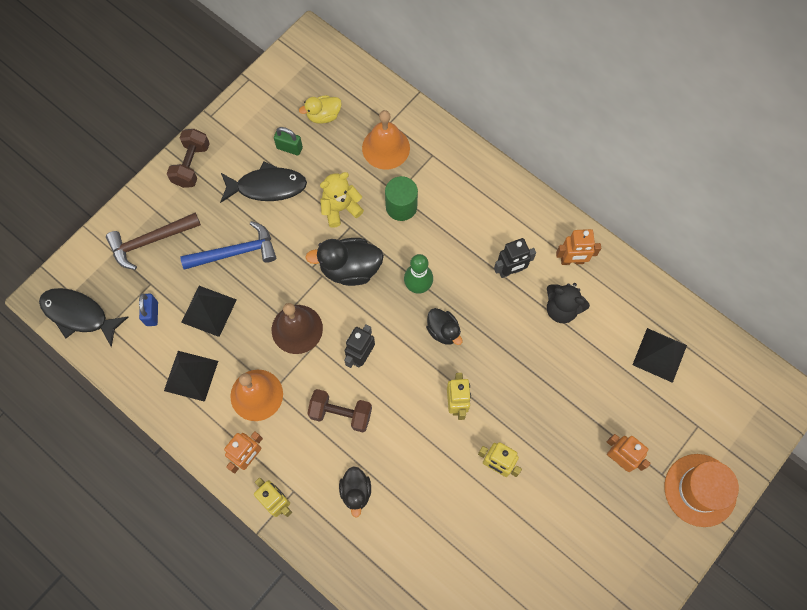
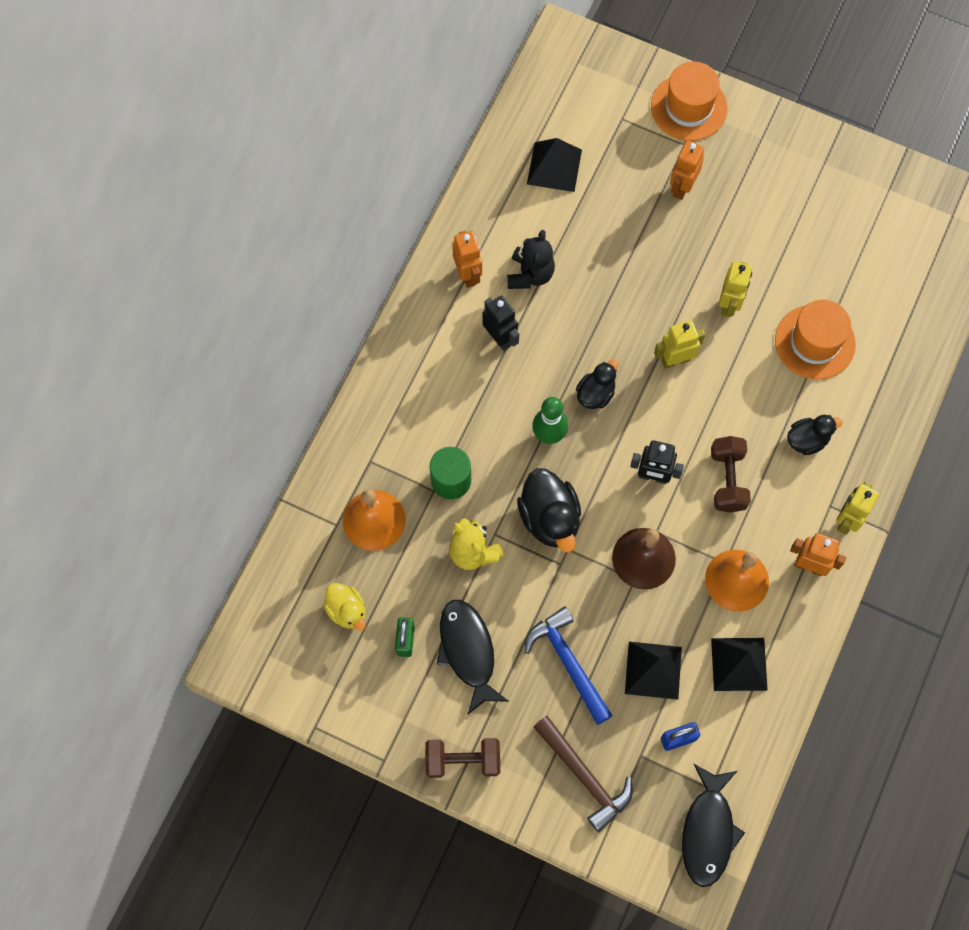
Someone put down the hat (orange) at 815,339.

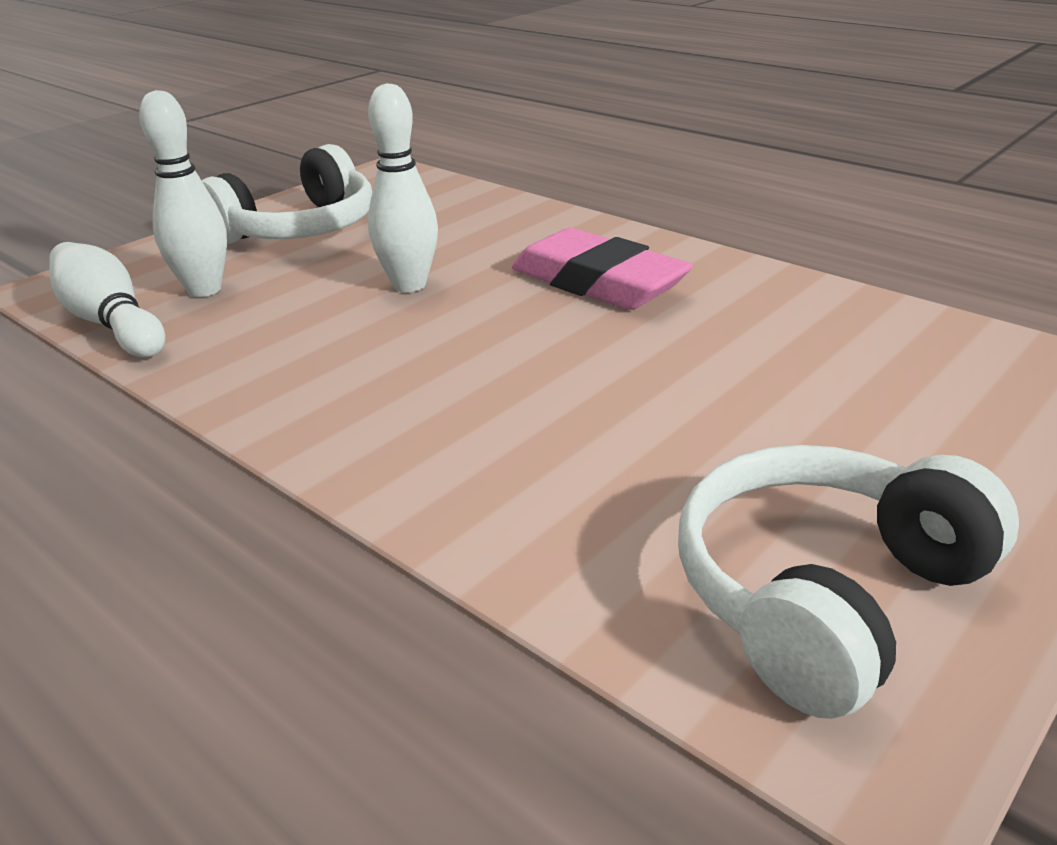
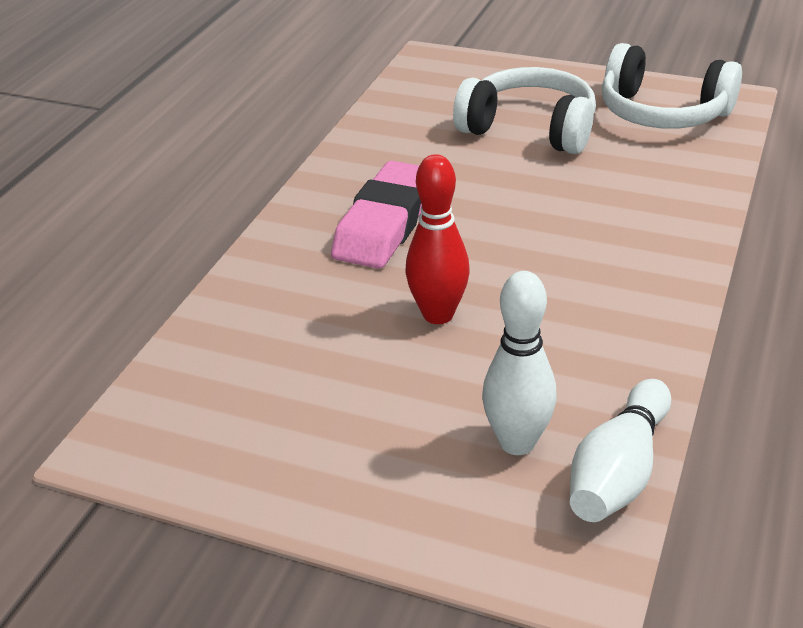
Someone repainted the bowling pin (white) at 403,187, which became the bowling pin (red) at 437,239.
Someone carried the headphones (white) from 287,194 to 524,110.

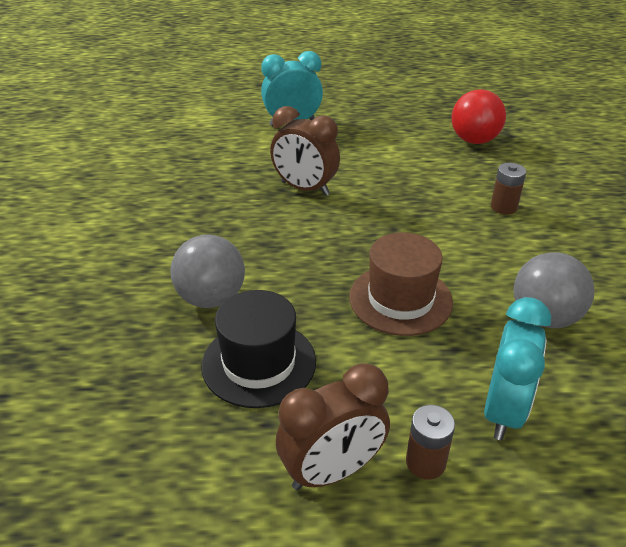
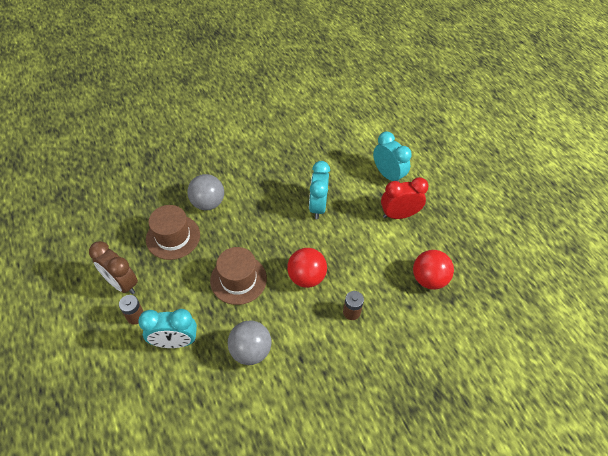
Someone repainted the hat (black) at 259,349, which became the hat (brown) at 173,232.
Someone put down the ball (red) at 307,268.
Someone repainted the clock (brown) at 305,151, which became the clock (turquoise) at 319,190.
Someone put down the clock (red) at 405,198.

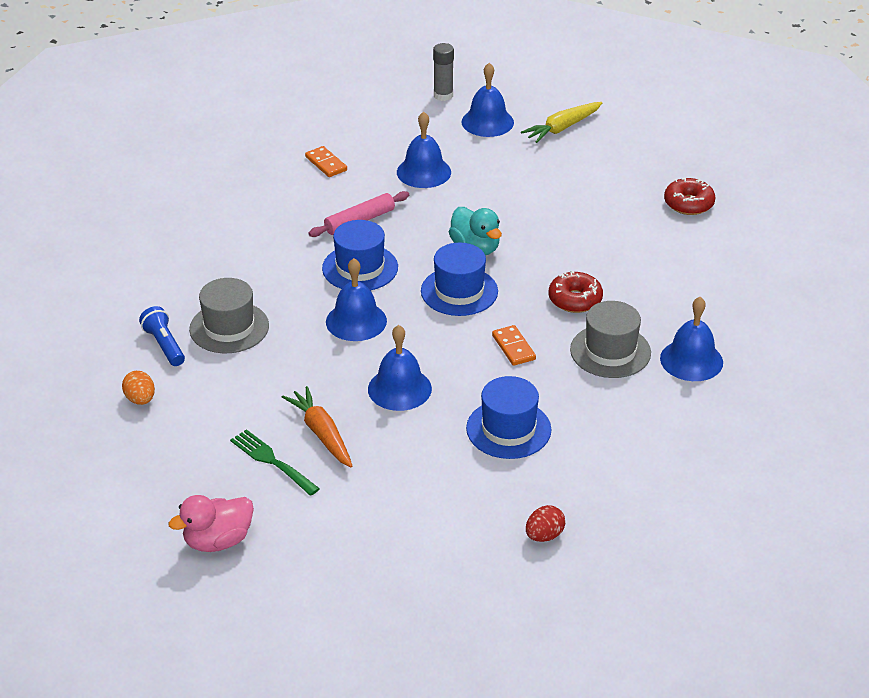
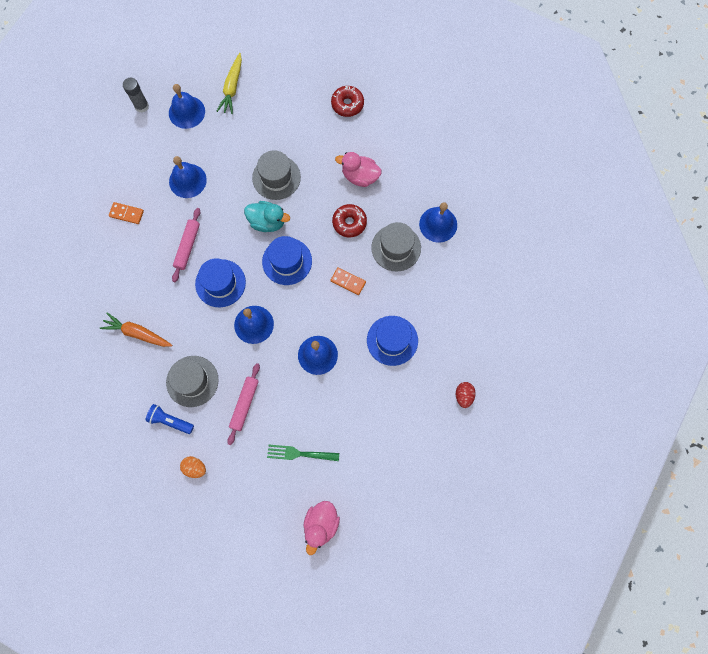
Someone carried the carrot (orange) from 317,426 to 136,329.
Someone put down the rolling pin (pink) at 243,404.
Someone put down the hat (grey) at 276,175.
Someone put down the duck (pink) at 358,169.

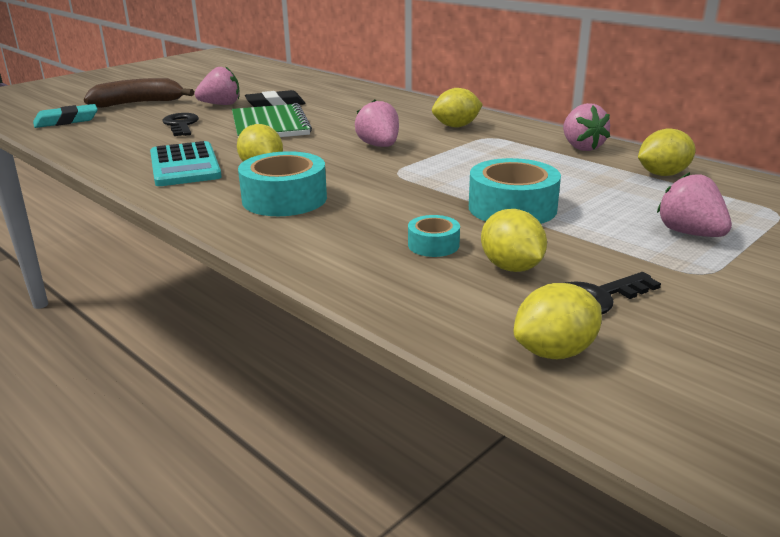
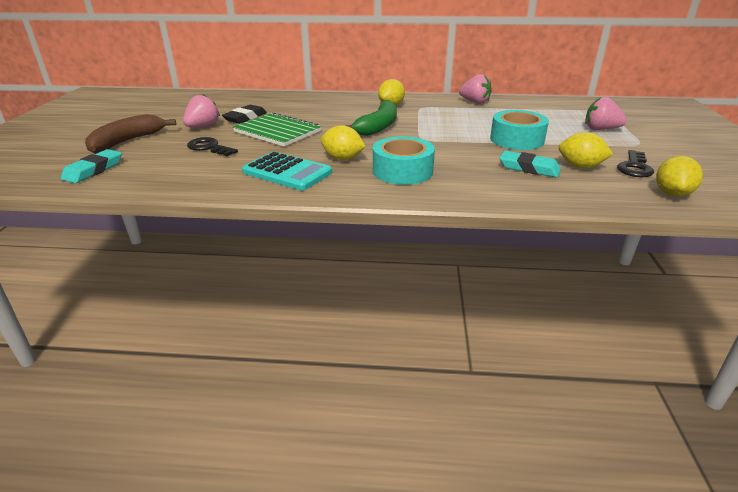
Someone swapped the strawberry (pink) at 377,123 for the banana (green) at 371,118.
Someone swapped the tape (turquoise) at 434,236 for the eraser (turquoise) at 530,164.
Someone took away the lemon (yellow) at 666,152.

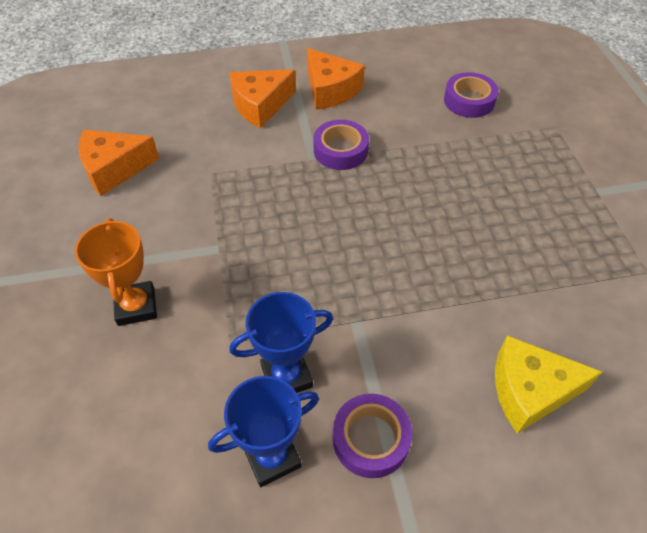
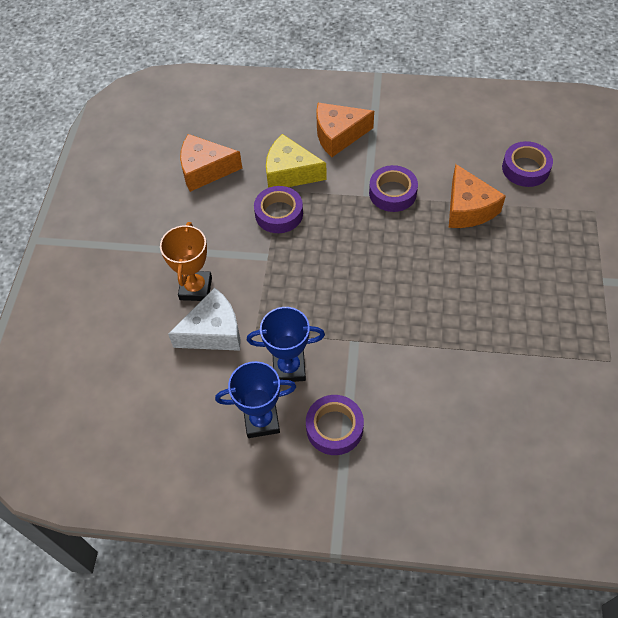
Someone put down the cheese (white) at 204,319.
Someone put down the tape (purple) at 278,209.
Someone carried the cheese (yellow) from 548,384 to 296,161.
Someone carried the cheese (orange) from 336,79 to 477,196.

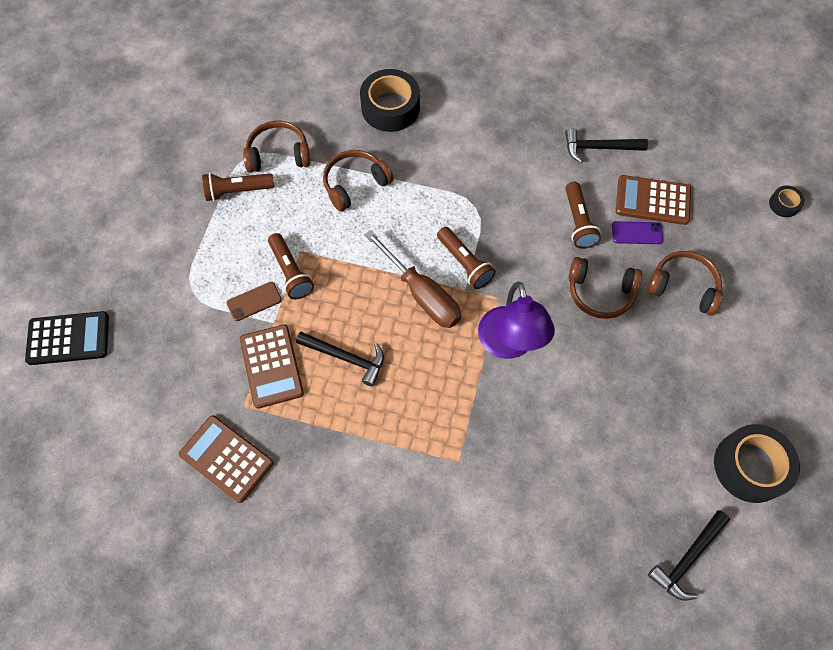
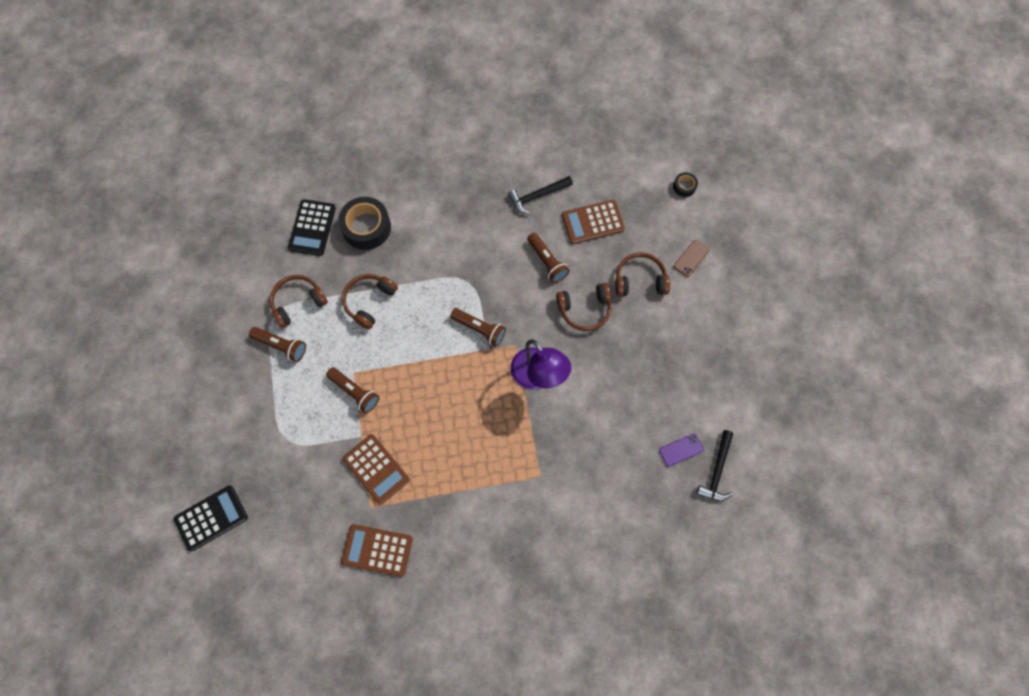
Someone rotated the flashlight (brown) at 238,187 by 120 degrees counterclockwise.
Someone put down the calculator (black) at 312,227.
Someone carried the phone (purple) from 637,232 to 681,450.
Someone carried the phone (brown) from 254,301 to 691,258.
Someone took away the hammer (black) at 340,359.
Someone took away the screwdriver (brown) at 413,279.
Someone took away the tape (black) at 757,463.

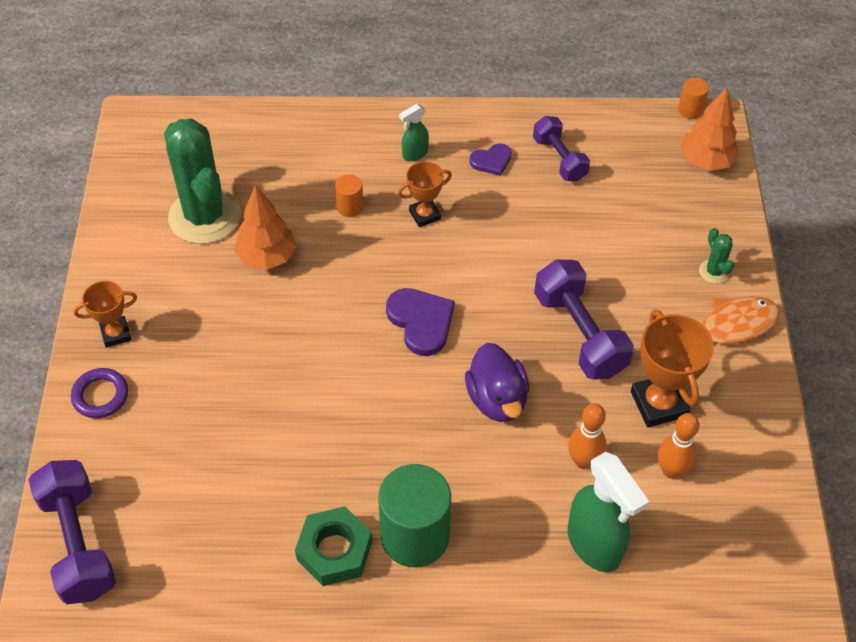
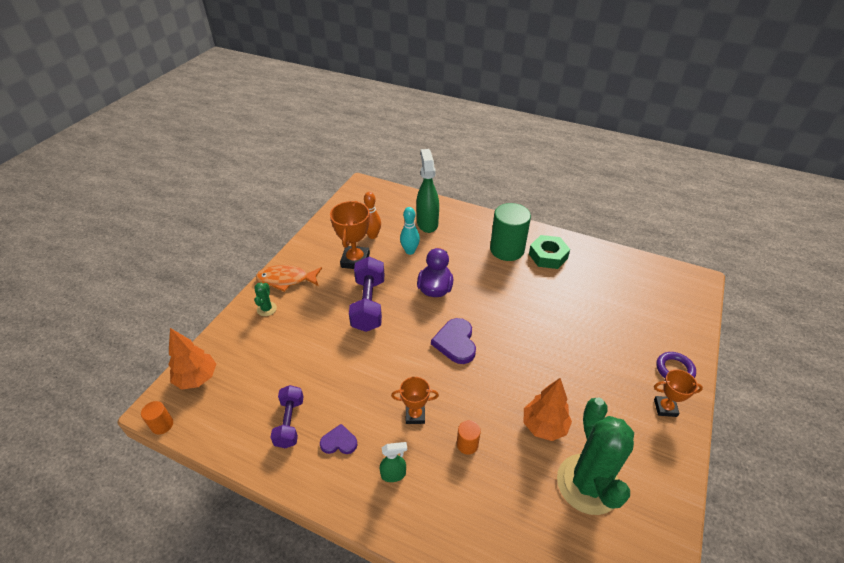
Someone repainted the bowling pin (orange) at 587,436, which became the bowling pin (turquoise) at 410,231.
Someone took away the dumbbell (purple) at 72,532.

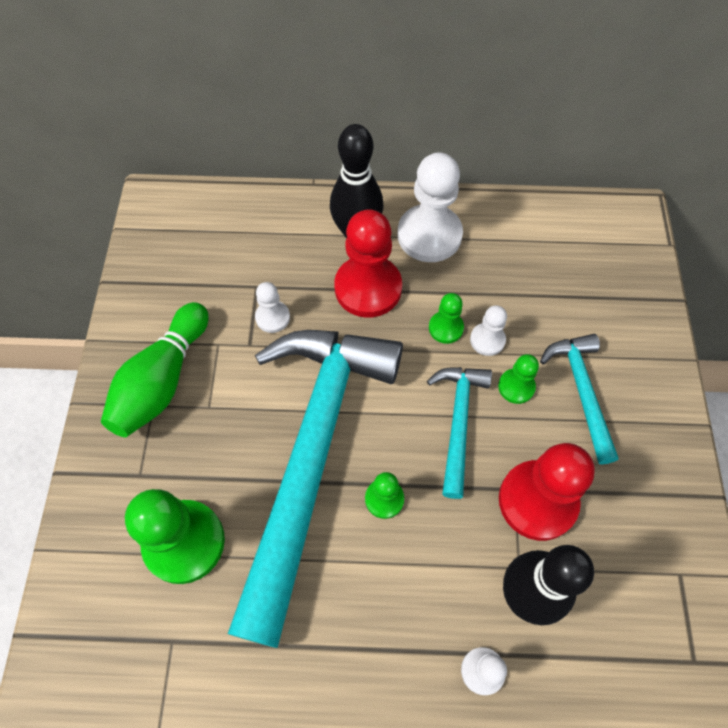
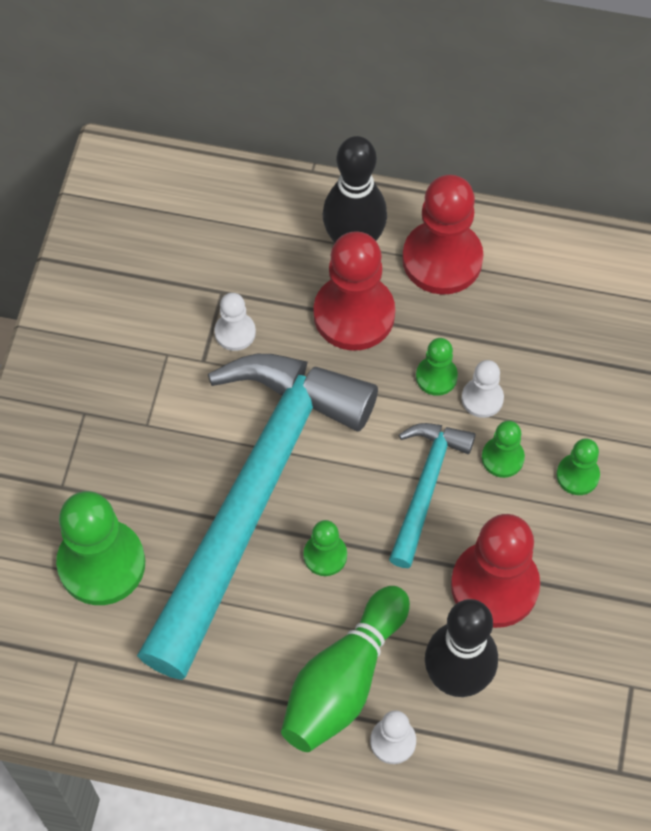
Someone carried the bowling pin (green) from 155,369 to 345,669.
Someone repainted the pawn (white) at 430,207, which became the pawn (red) at 442,235.
Someone swapped the hammer (turquoise) at 579,399 for the pawn (green) at 578,466.

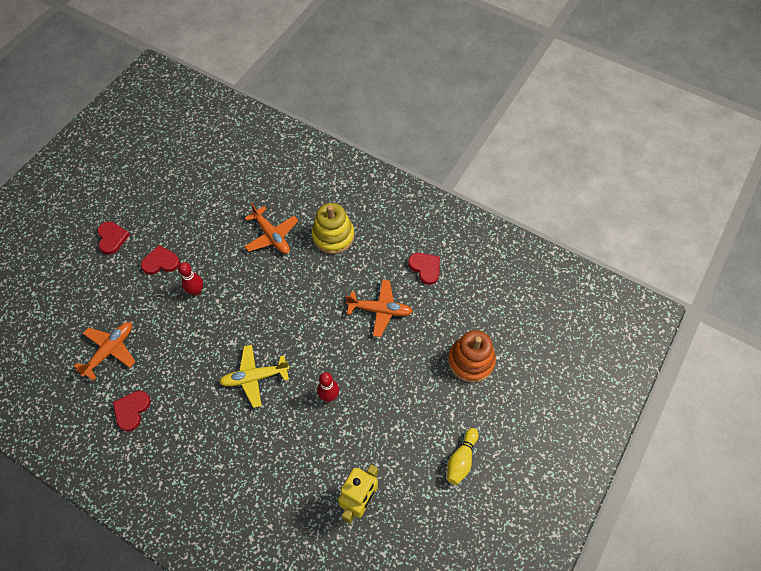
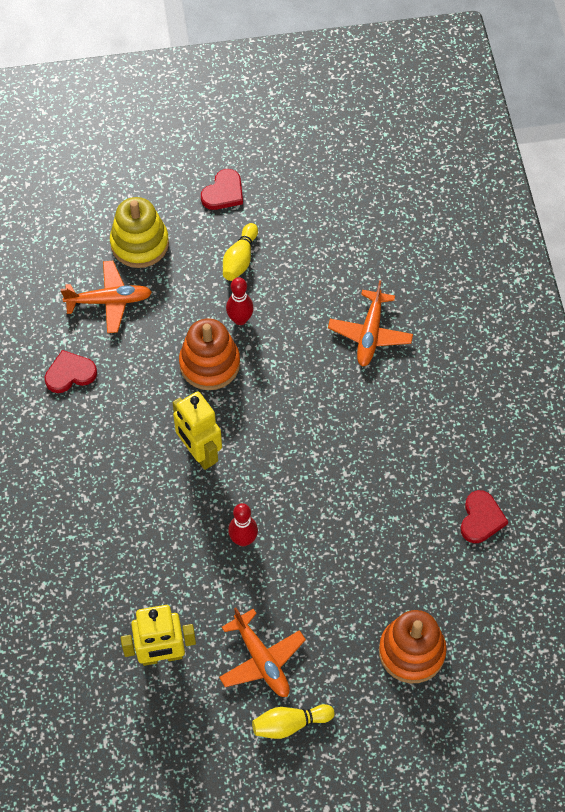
Someone carried the stacking toy (yellow) from 333,228 to 139,232.
Someone swapped the plane (yellow) at 254,376 for the robot (yellow) at 197,430.
Someone put down the stacking toy (orange) at 209,354.
Someone carried the plane (orange) from 379,308 to 262,652.
Someone swapped the heart (red) at 160,260 for the bowling pin (yellow) at 240,252.

